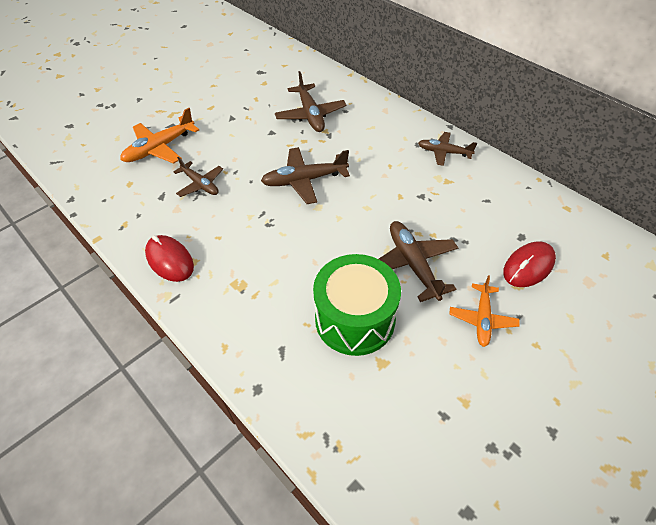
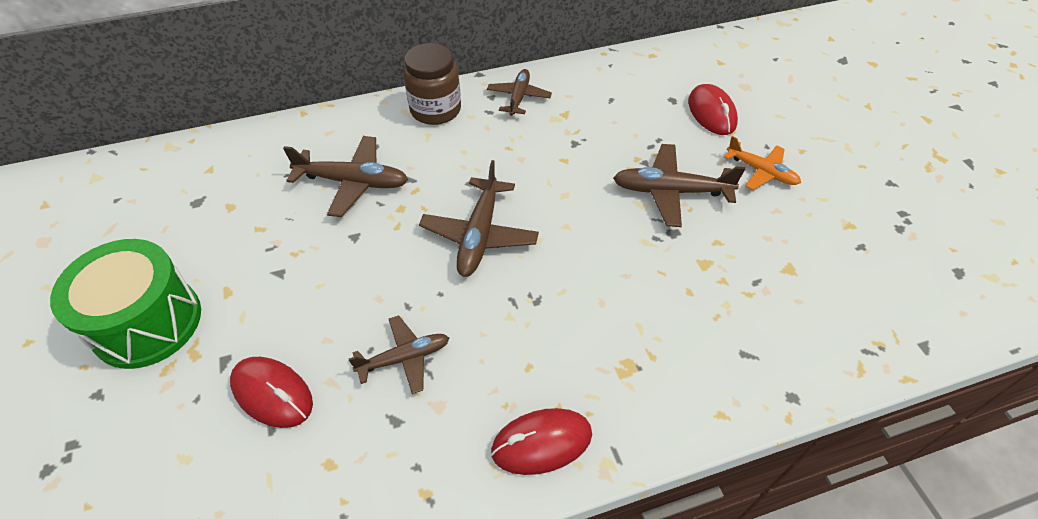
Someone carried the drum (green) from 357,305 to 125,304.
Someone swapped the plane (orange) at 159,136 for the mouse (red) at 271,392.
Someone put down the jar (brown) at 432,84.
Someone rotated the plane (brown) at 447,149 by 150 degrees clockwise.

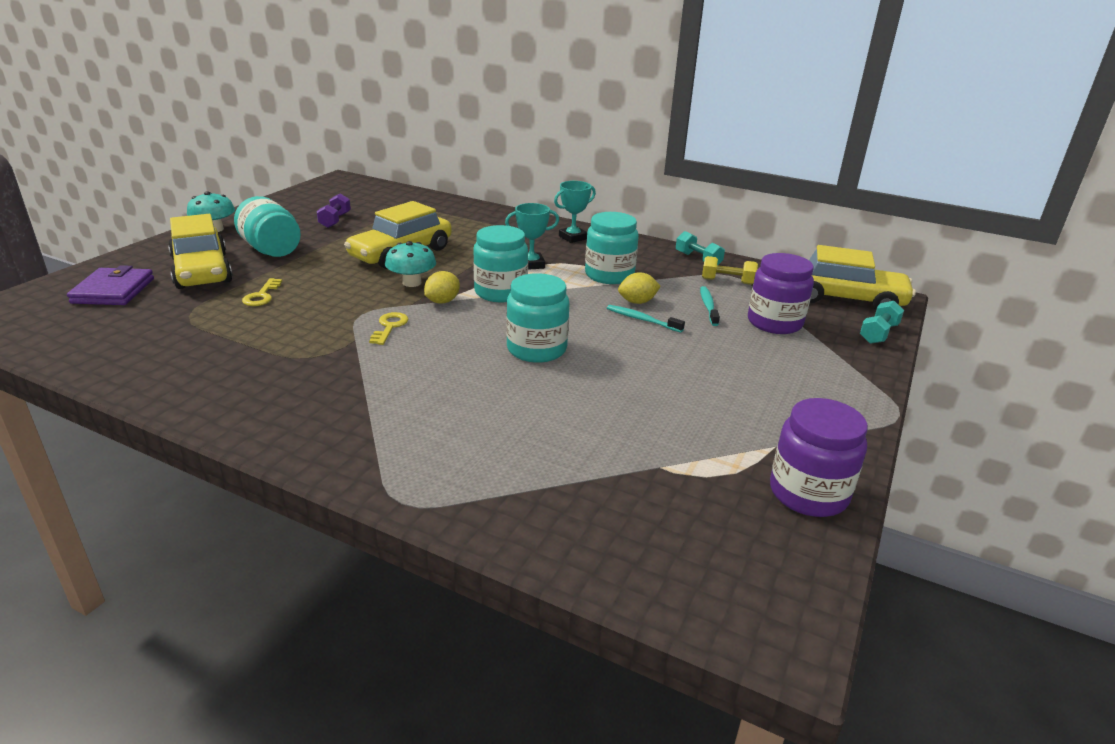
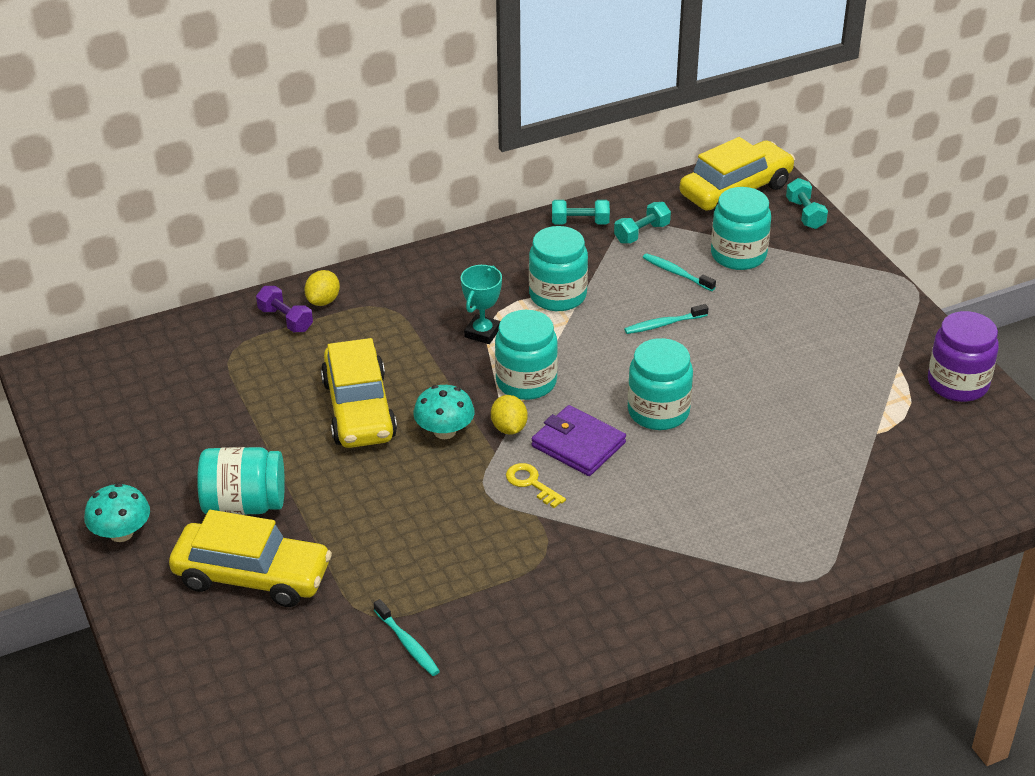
Someone carried the dumbbell (purple) from 334,211 to 284,309.
Someone carried the lemon (yellow) from 639,288 to 322,288.
Someone put down the toothbrush (turquoise) at 407,637.
Someone carried the wallet (purple) from 110,285 to 579,440.
Someone repainted the dumbbell (yellow) at 730,270, which became the dumbbell (turquoise) at 642,223.
Someone repainted the jar (purple) at 781,293, which became the jar (turquoise) at 741,228.
Someone took away the key (yellow) at 262,292.
Someone took away the trophy (turquoise) at 575,212.

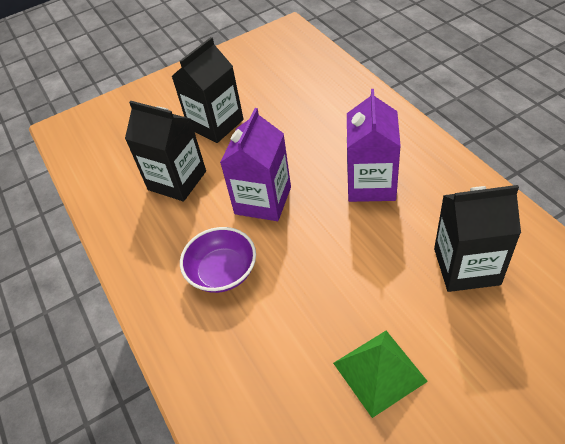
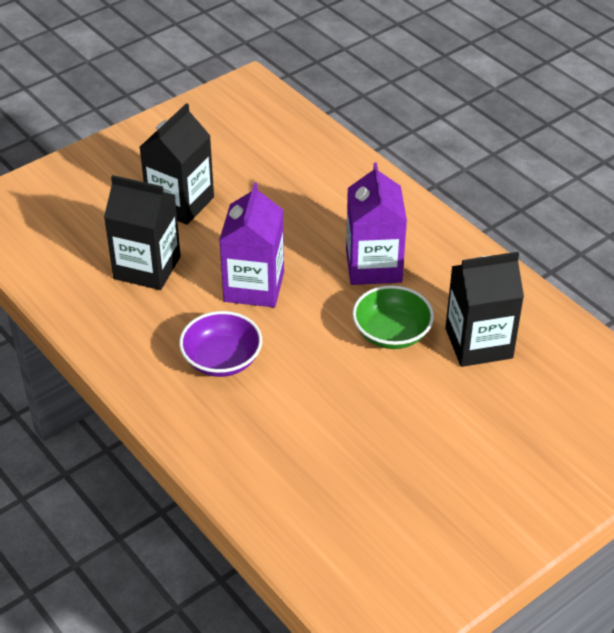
Someone put down the bowl (green) at 393,317.
Someone took away the pyramid (green) at 380,374.

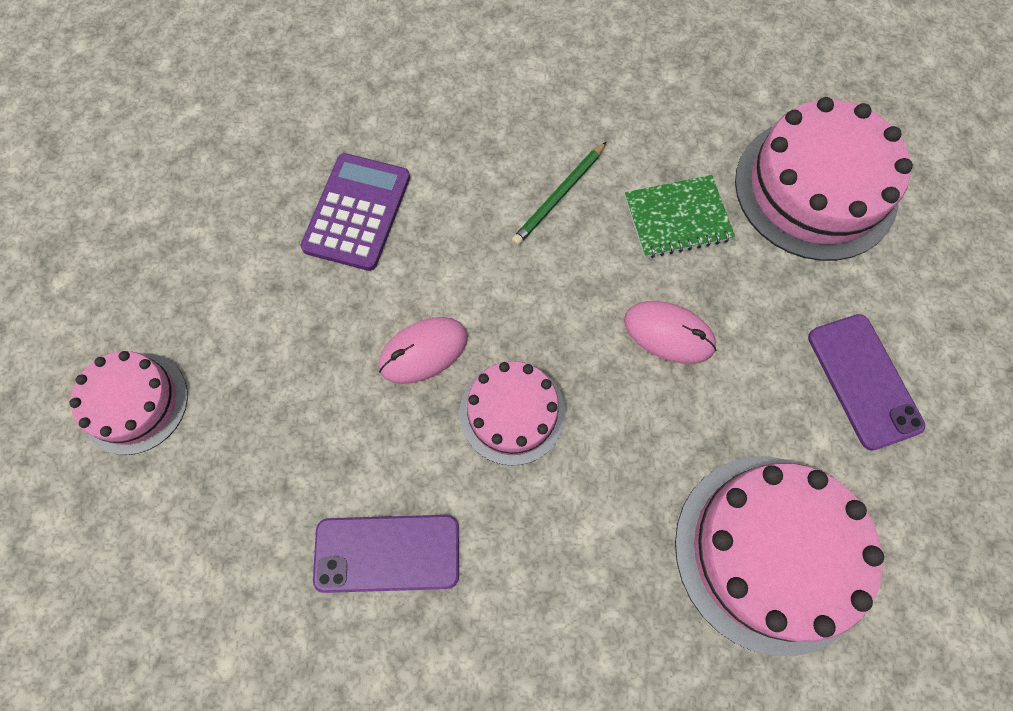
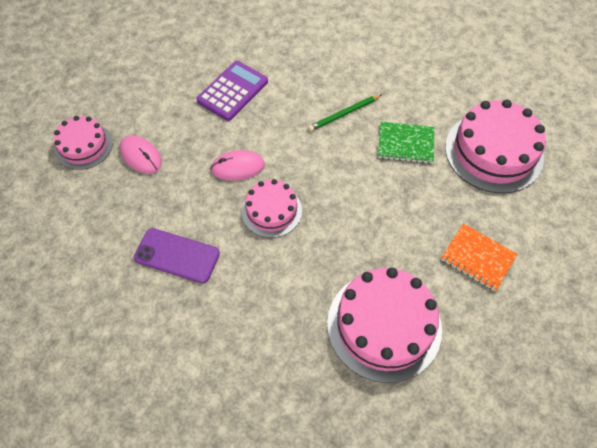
Someone carried the mouse (pink) from 670,332 to 141,154.
Someone swapped the phone (purple) at 866,382 for the notebook (orange) at 479,257.

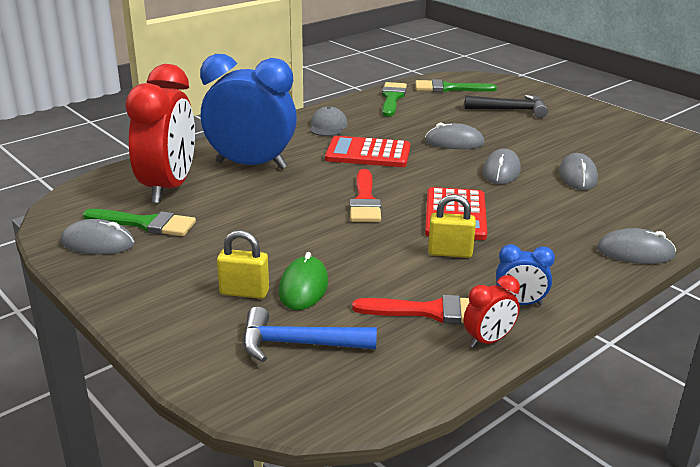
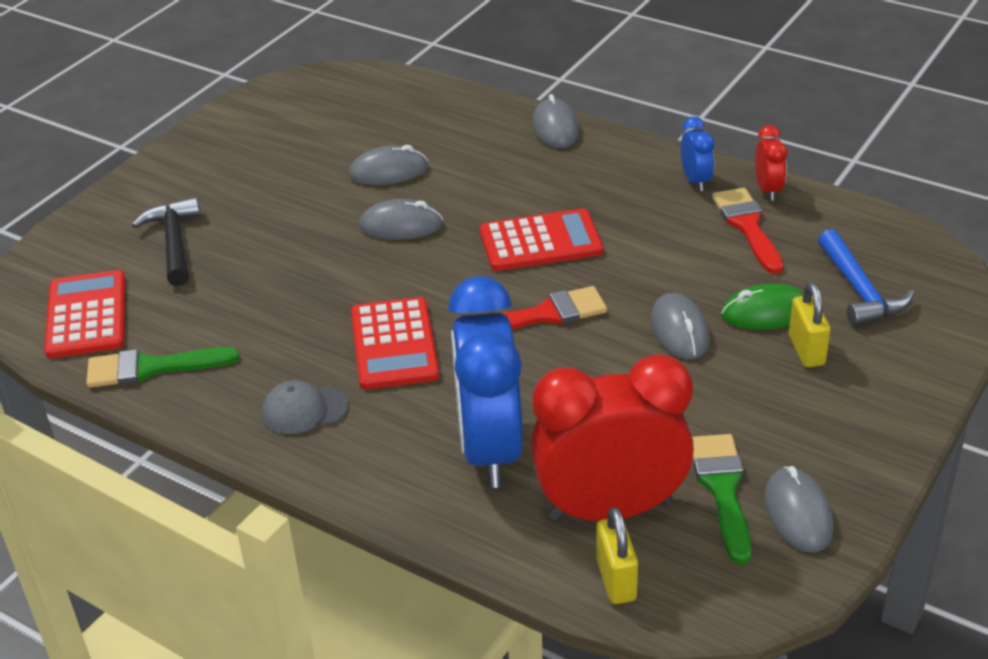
Someone swapped the brush (green) at 456,85 for the calculator (red) at 85,314.
Someone carried the padlock (yellow) from 452,226 to 617,555.
Someone carried the mouse (grey) from 455,136 to 680,326.
Someone rotated the clock (red) at 492,311 by 45 degrees clockwise.

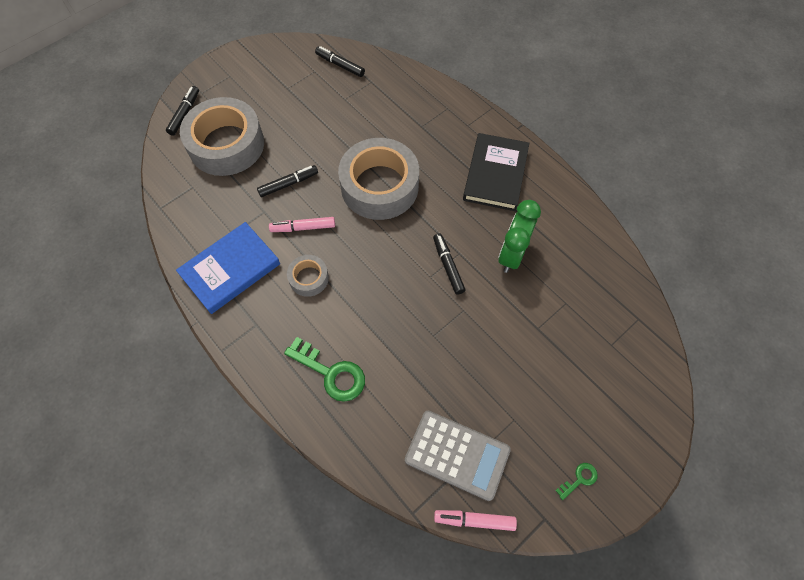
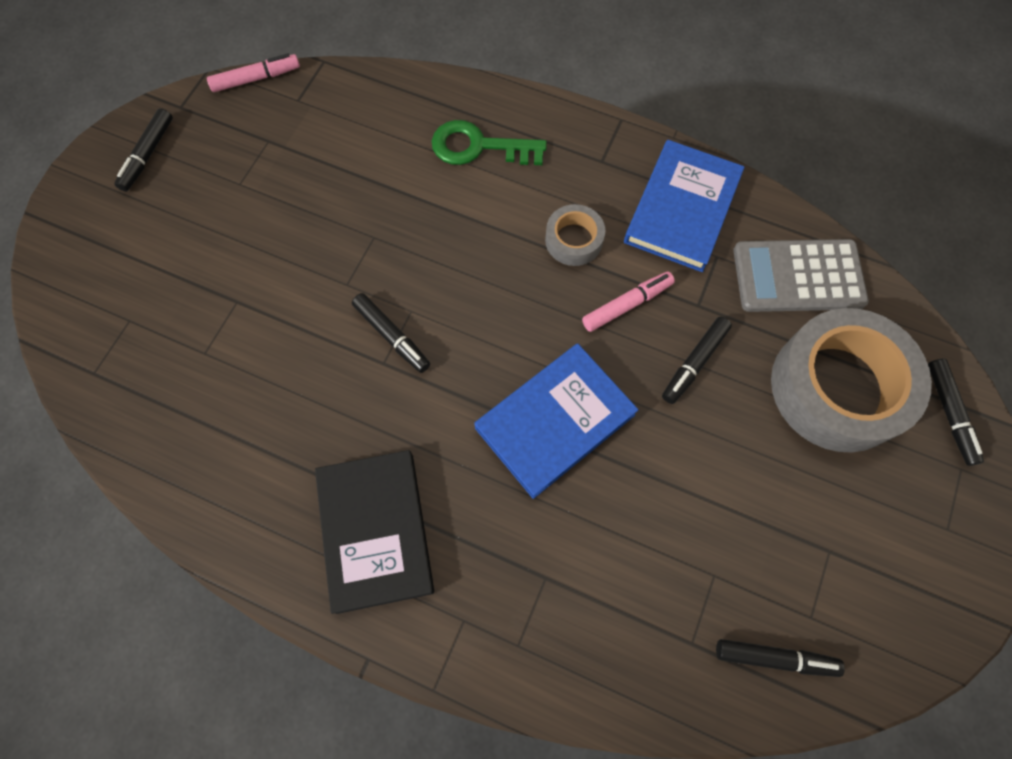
Someone swapped the key (green) at 576,481 for the marker (black) at 143,150.
Someone swapped the tape (grey) at 378,179 for the book (blue) at 556,421.
Someone carried the calculator (grey) from 458,456 to 801,275.
Someone took away the clock (green) at 519,236.

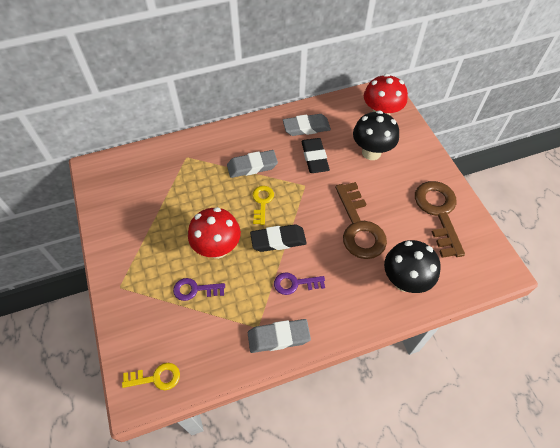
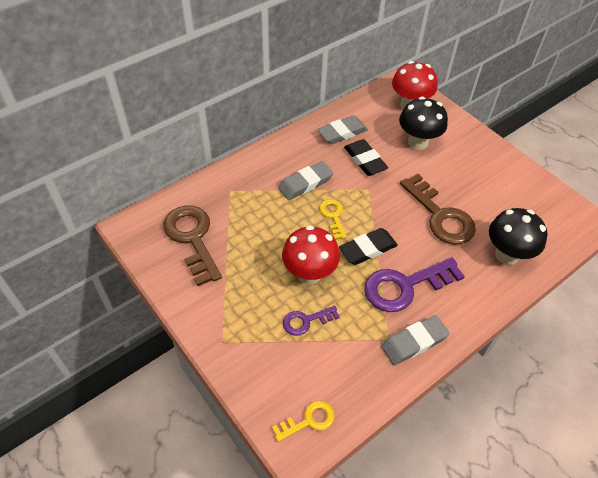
Someone carried the key (brown) from 440,219 to 192,246.
Someone scaled the key (purple) at 299,283 by 1.88.

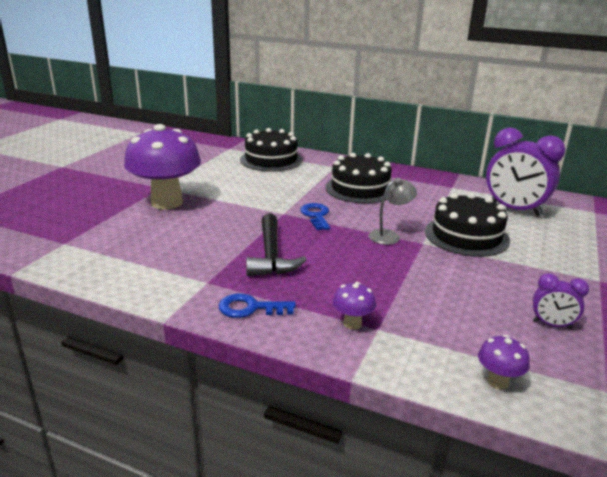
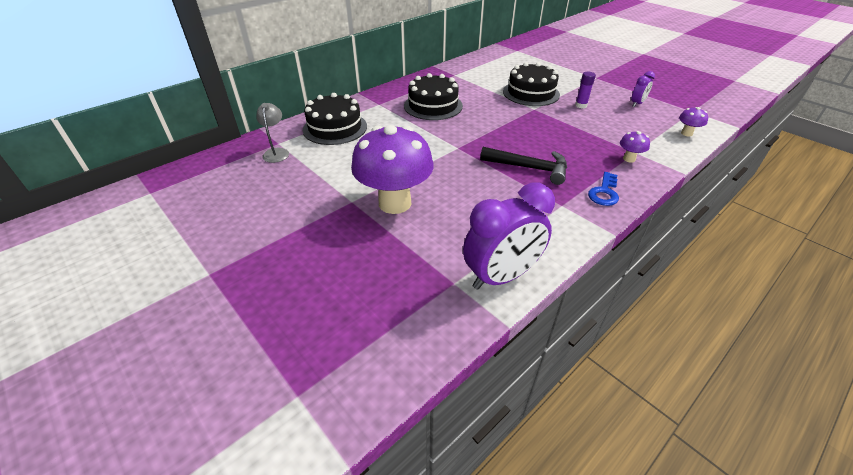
Someone carried the lamp (grey) from 393,211 to 272,133.
Someone carried the clock (purple) from 525,172 to 509,236.
Someone put down the glue stick (purple) at 585,90.
Someone took away the key (blue) at 315,216.

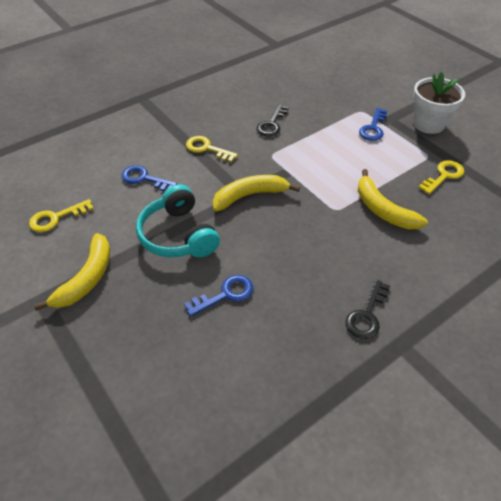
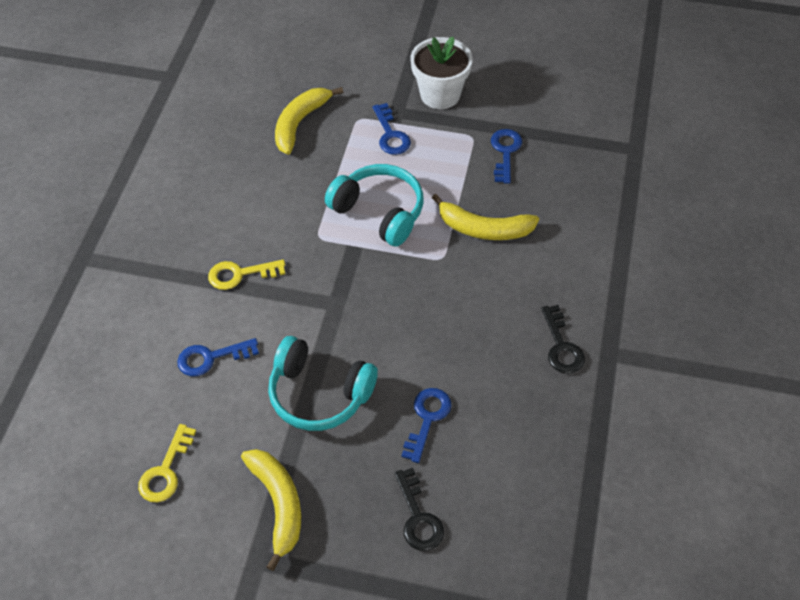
Someone carried the banana (yellow) from 256,193 to 309,121.
Someone put down the headphones (turquoise) at 374,205.
Someone carried the key (black) from 272,120 to 419,509.
Someone repainted the key (yellow) at 441,177, which became the key (blue) at 506,156.

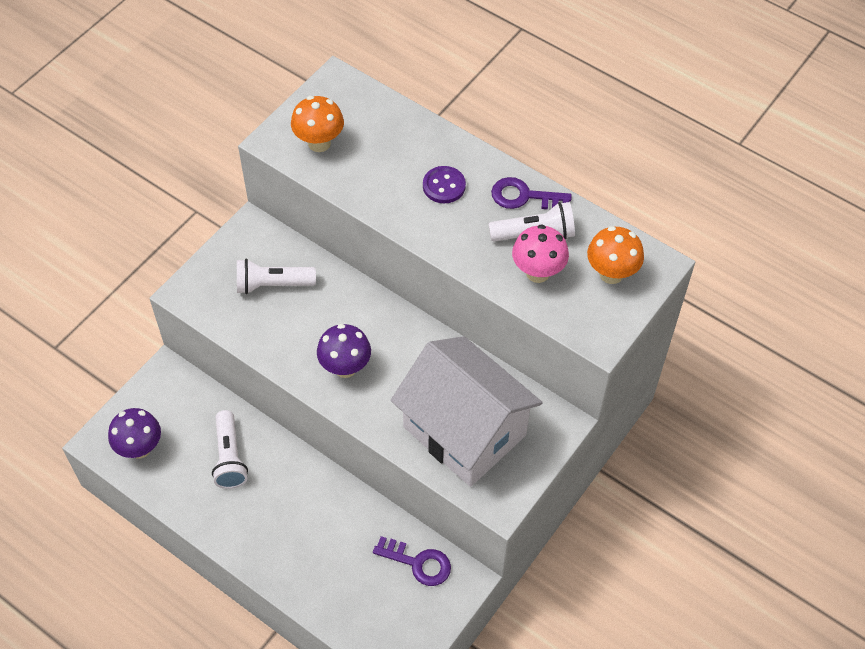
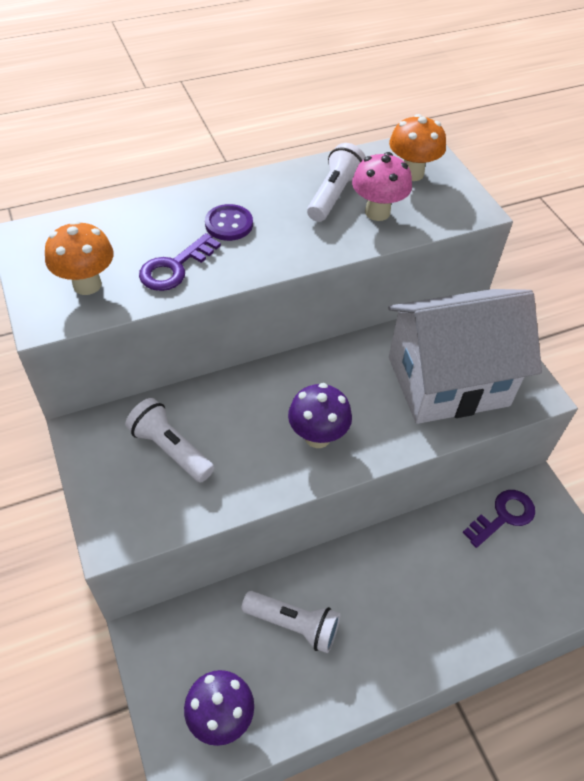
Someone rotated the flashlight (white) at 276,276 by 105 degrees clockwise.
Someone carried the key (purple) from 531,193 to 180,262.

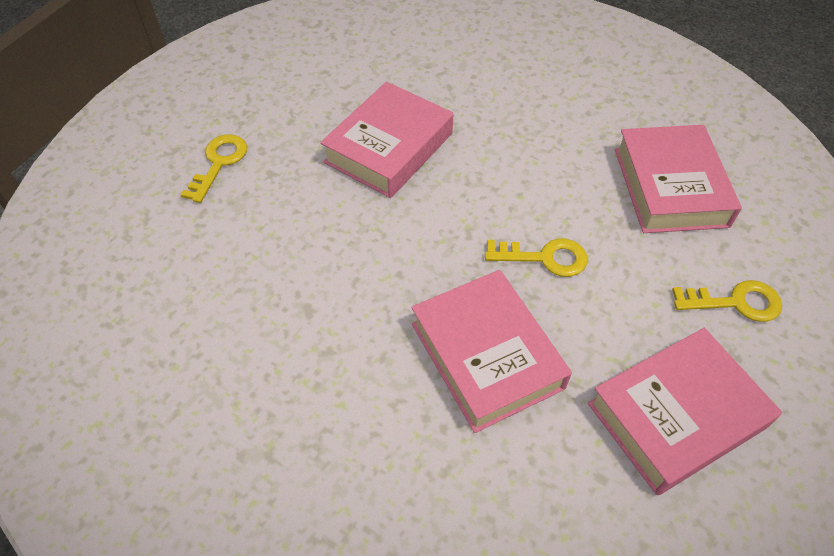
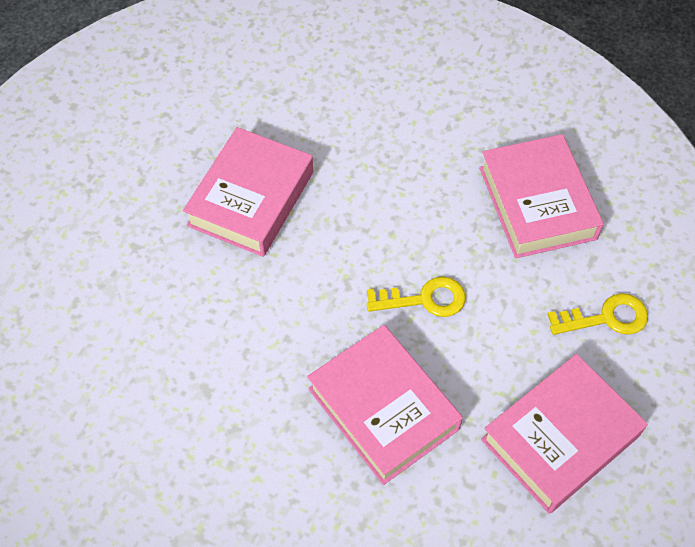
Someone took away the key (yellow) at 214,168.

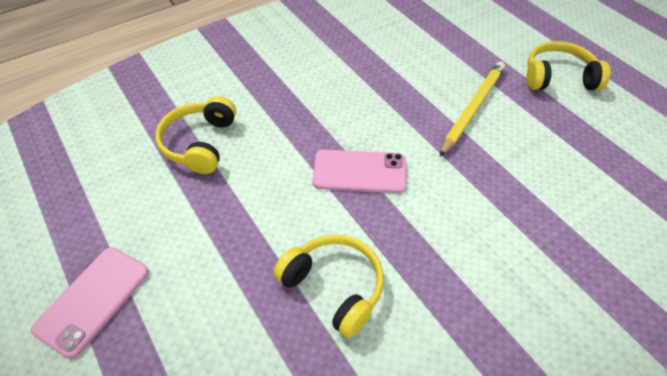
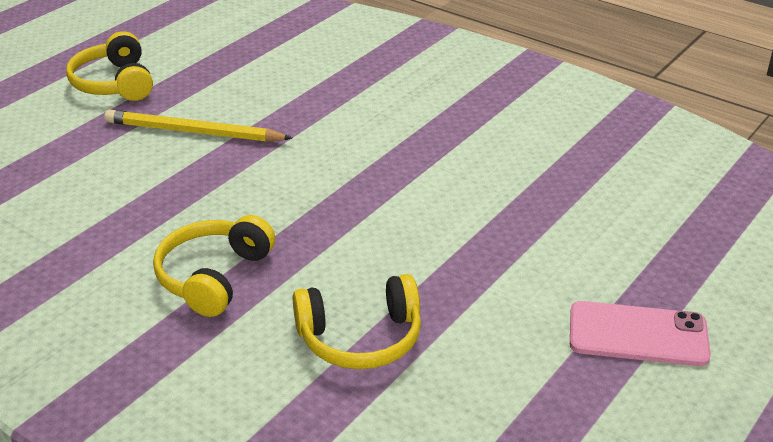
Someone carried the headphones (yellow) from 329,286 to 214,266.
Someone took away the phone (pink) at 359,171.

